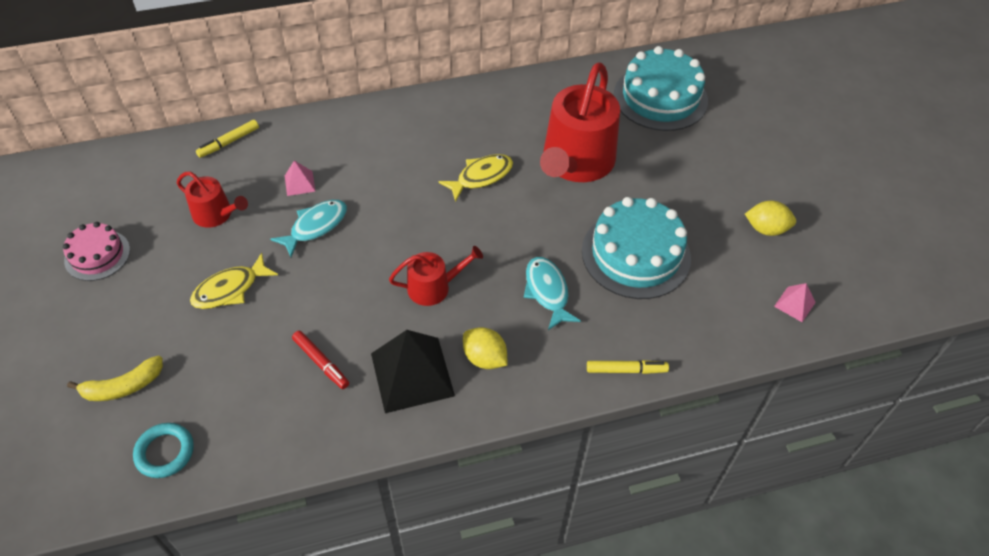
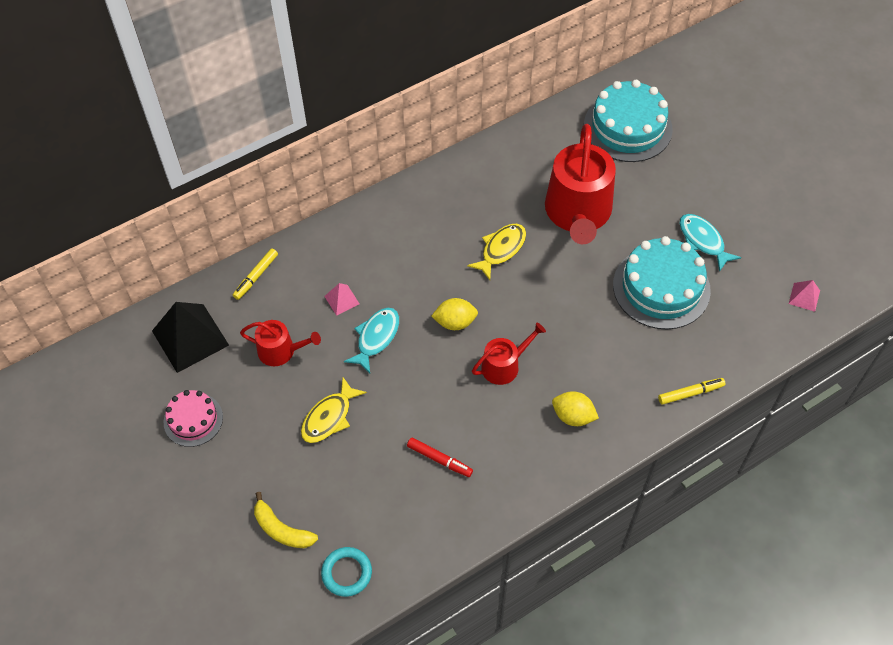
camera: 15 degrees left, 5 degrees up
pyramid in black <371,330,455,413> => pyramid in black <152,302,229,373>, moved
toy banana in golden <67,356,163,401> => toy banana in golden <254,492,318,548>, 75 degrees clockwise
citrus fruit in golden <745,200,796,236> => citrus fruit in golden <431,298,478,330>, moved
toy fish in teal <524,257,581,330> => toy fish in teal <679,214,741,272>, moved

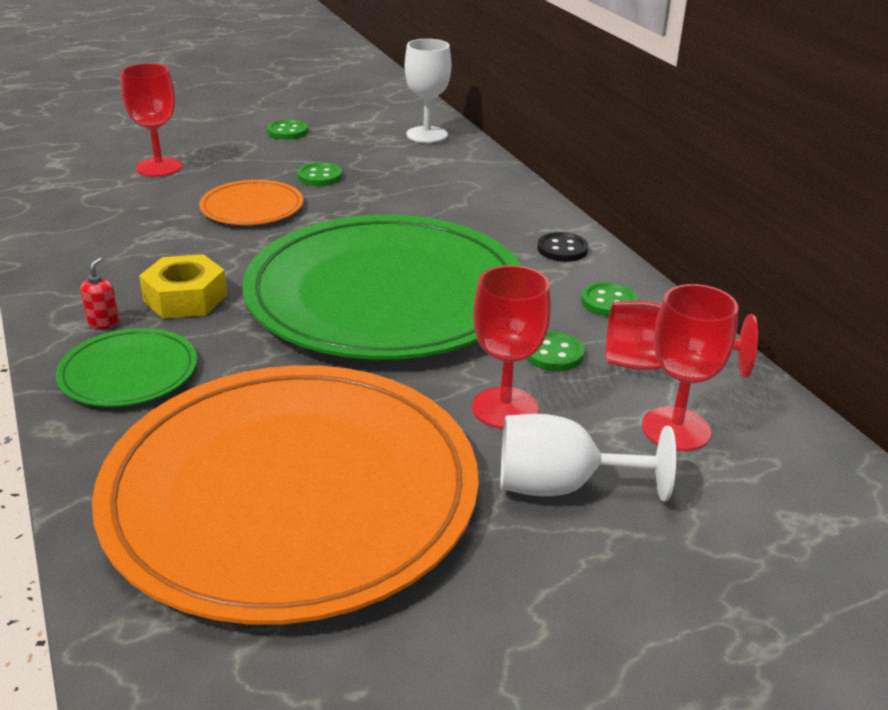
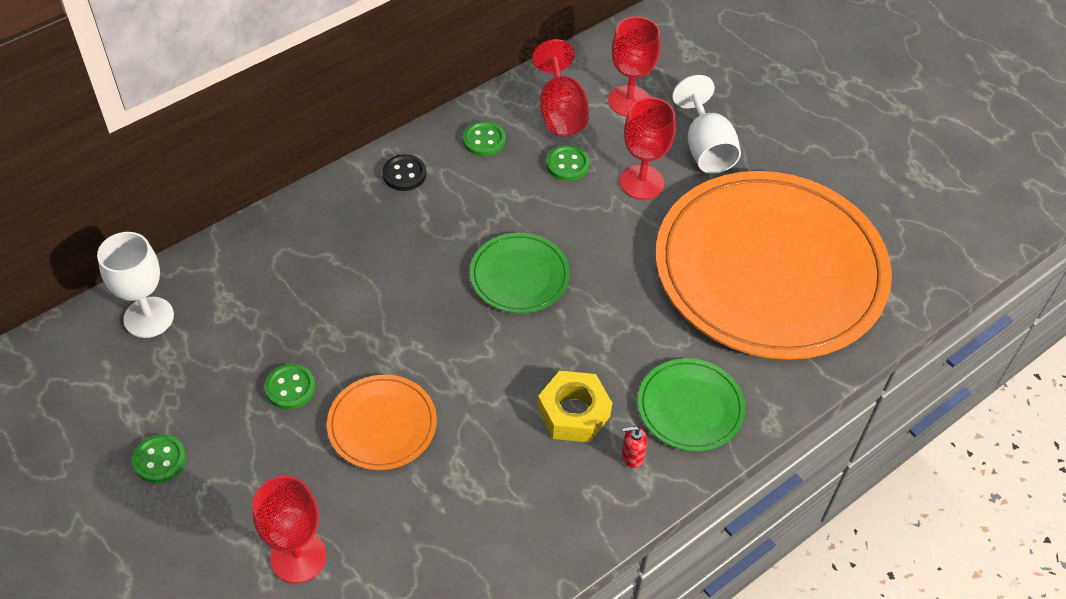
camera: 105 degrees left, 20 degrees up
plate in green <242,215,522,360> => plate in green <470,233,570,313>, x0.42

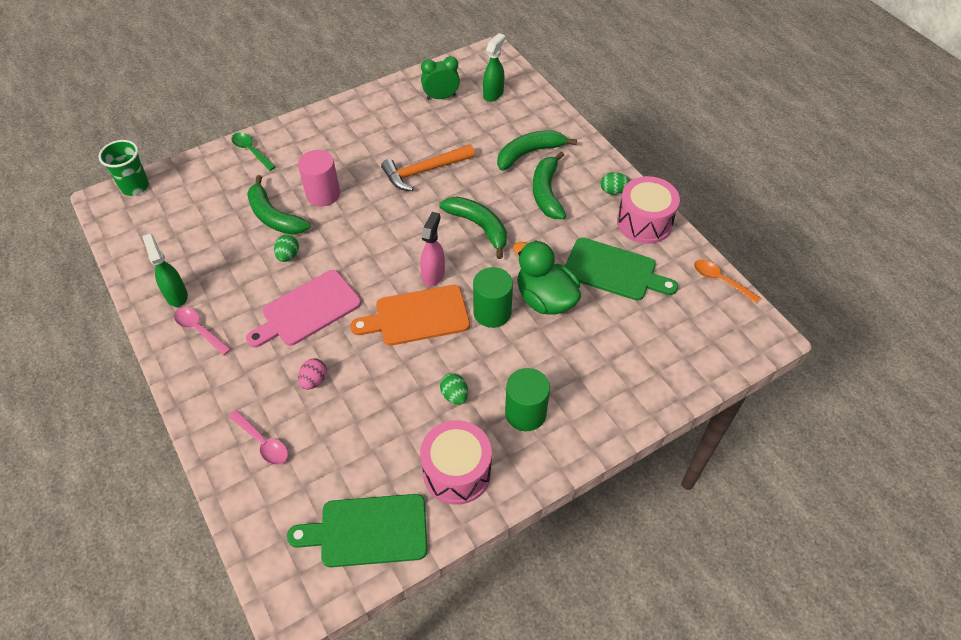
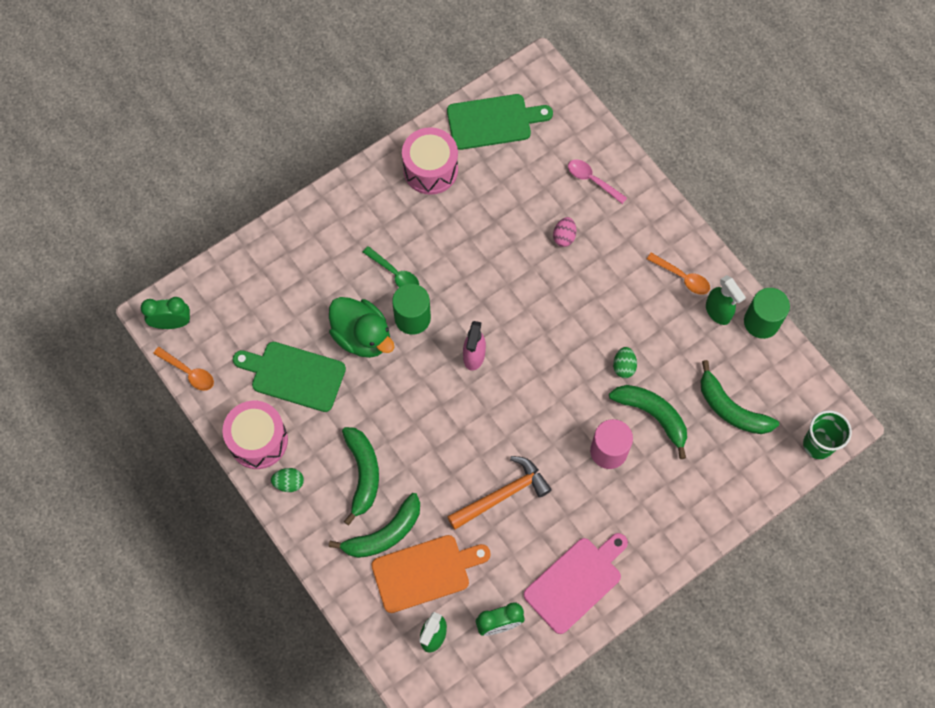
camera: 175 degrees right, 15 degrees up
nothing => alarm clock in green <141,297,190,329>
spoon in green <232,132,276,171> => spoon in green <363,246,419,287>, moved
chopping board in bright orange <350,285,470,346> => chopping board in bright orange <371,535,491,613>, moved
chopping board in rose-pink <246,270,361,348> => chopping board in rose-pink <524,533,628,634>, moved
spoon in rose-pink <174,307,231,356> => spoon in bright orange <647,253,710,295>
toy banana in green <439,196,507,259> => toy banana in green <701,360,779,434>, moved
cylinder shape in green <505,368,550,431> => cylinder shape in green <744,288,790,339>, moved
toy egg in green <440,373,468,405> => nothing

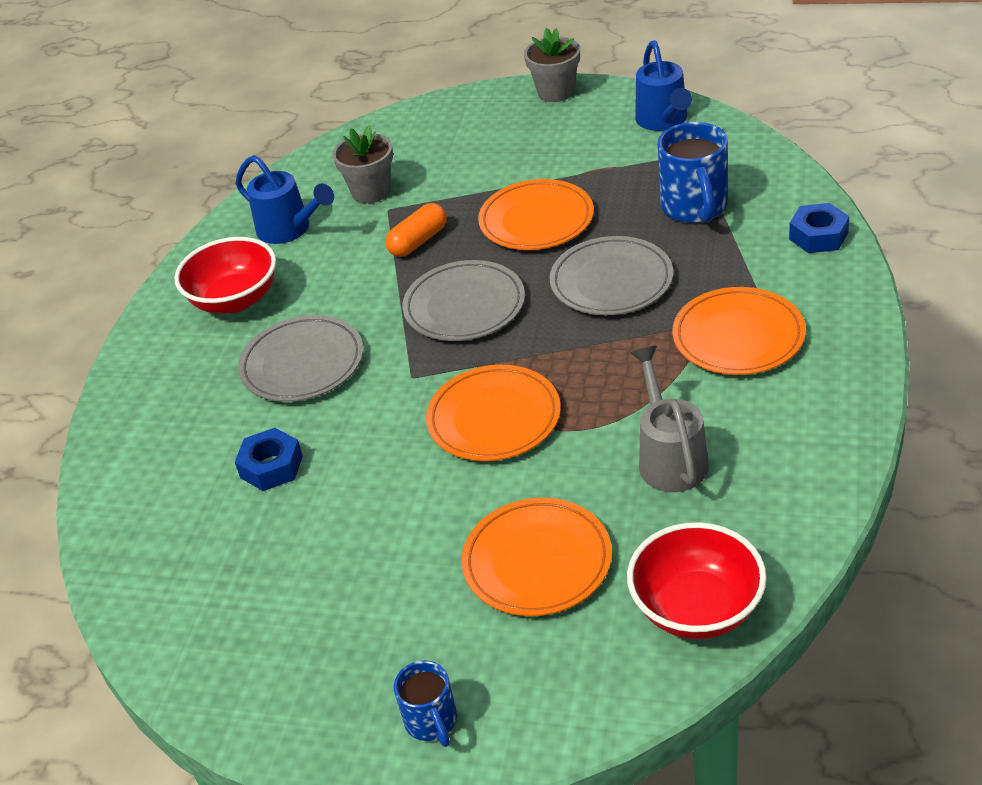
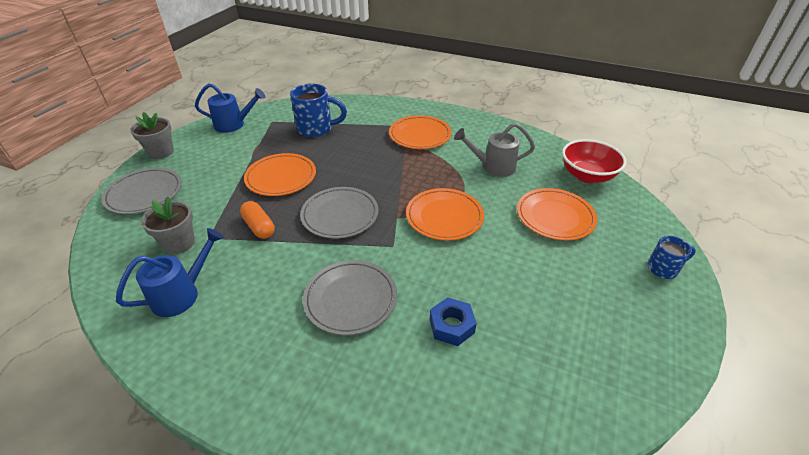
camera: 85 degrees left, 0 degrees up
plate in ash-grey <550,236,673,315> => plate in ash-grey <101,168,182,214>, moved
deep dish in crimson <174,237,276,313> => nothing
hex nut in royal blue <789,203,849,253> => nothing

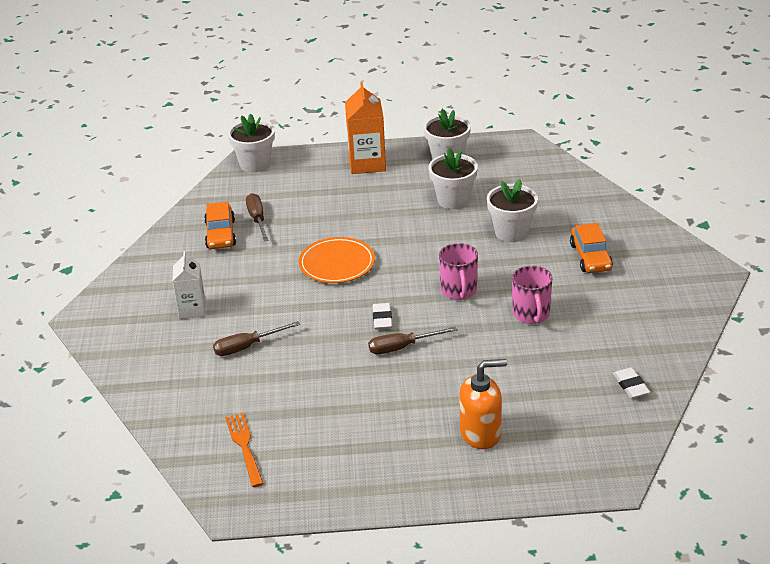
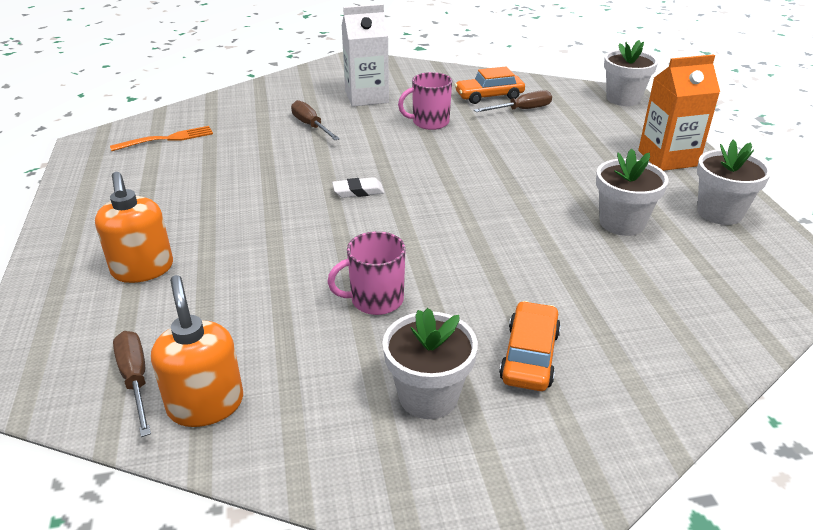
camera: 80 degrees right, 0 degrees up
screwdriver in brown <368,327,458,354> => screwdriver in brown <113,331,151,437>, moved
eraser in snow-white <613,367,650,399> => soap dispenser in bright orange <151,275,243,427>
carton in snow-white <172,251,206,319> => carton in snow-white <342,4,389,107>, x1.52
flower pot in snow-white <487,179,538,242> => flower pot in snow-white <383,308,478,419>, moved
mug in rose-pink <439,243,478,300> => mug in rose-pink <398,72,452,130>, moved
toy car in bright orange <570,223,613,273> => toy car in bright orange <499,301,561,391>, 120 degrees clockwise
plate in bright orange <299,237,375,283> => nothing

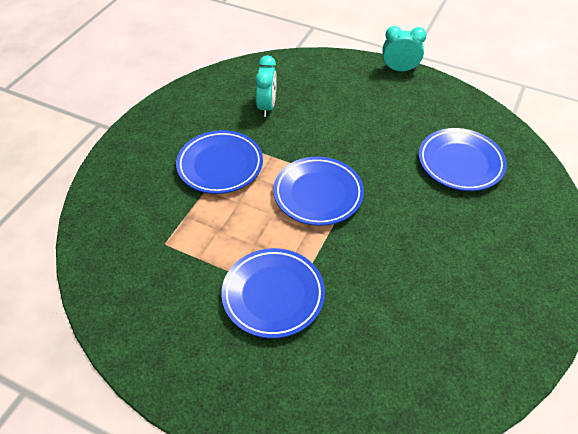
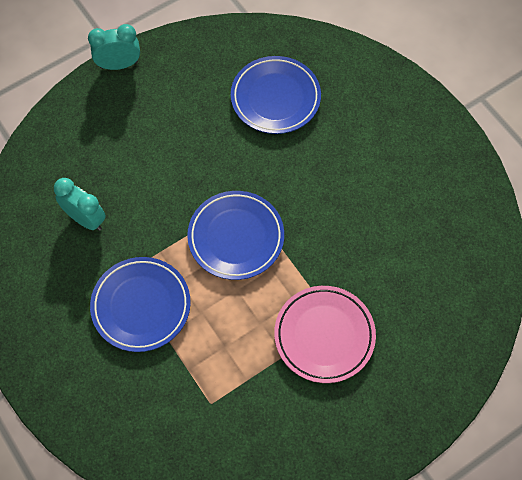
camera: 60 degrees left, 15 degrees up
alarm clock in teal <383,26,427,71> => alarm clock in teal <88,24,140,70>, 45 degrees clockwise
plate in royal blue <221,248,325,339> => plate in rose-pink <274,286,376,383>

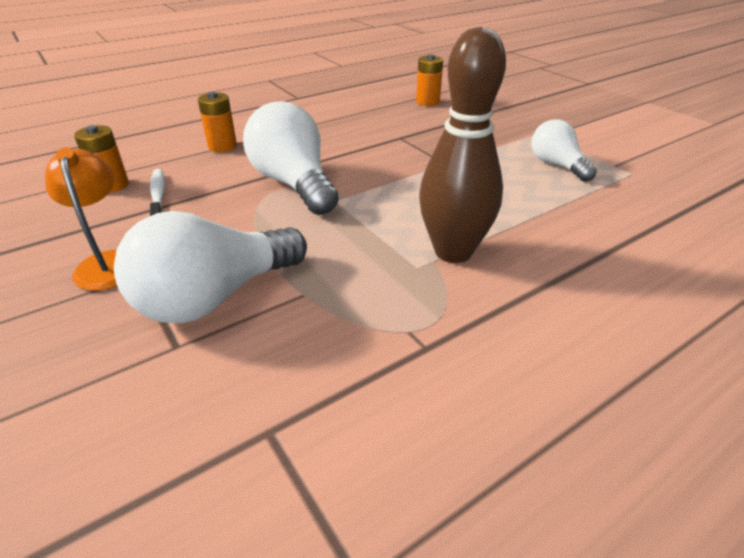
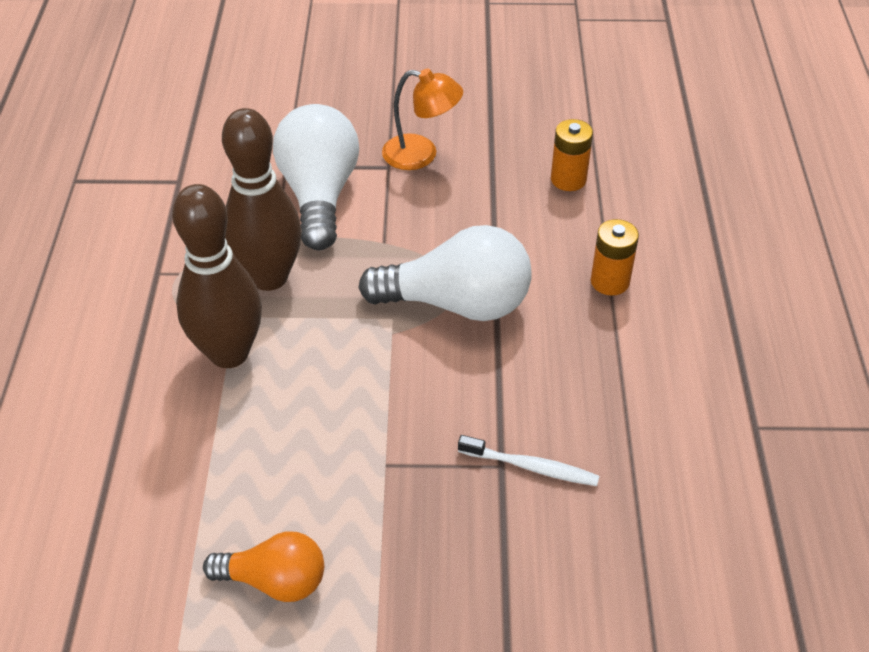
camera: 125 degrees right, 10 degrees up
bulb in snow-white <532,119,597,182> => bulb in bright orange <203,531,324,602>
nothing => bowling pin in brown <222,108,302,291>
tooth brush in snow-white <150,169,165,216> => tooth brush in snow-white <458,435,599,486>, moved
power cell in bright orange <416,54,443,106> => nothing

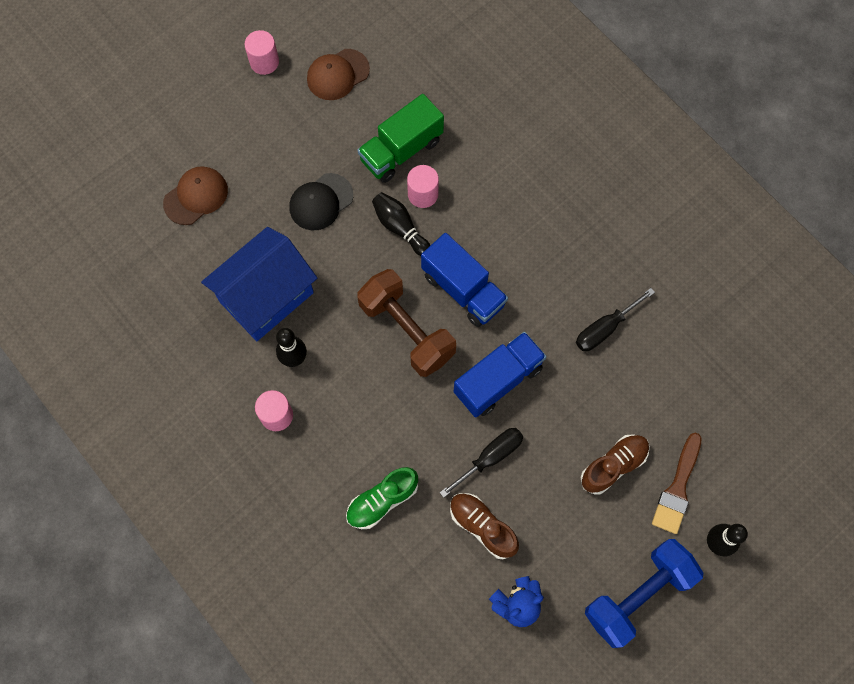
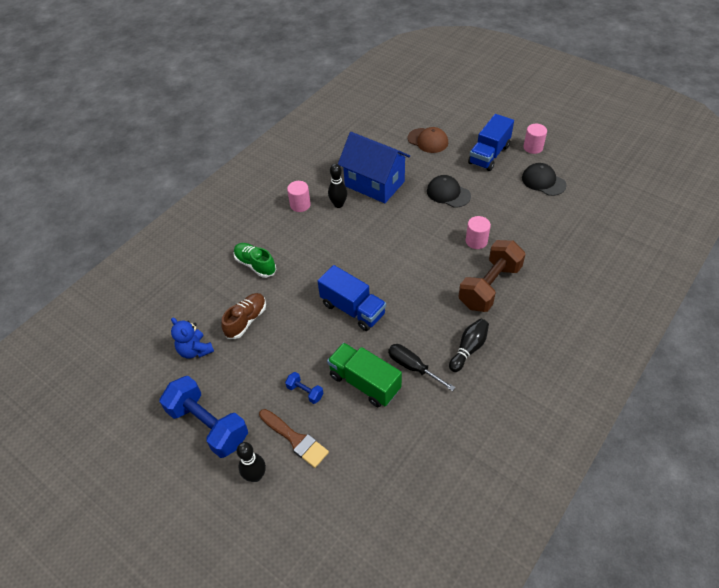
camera: 80 degrees right, 20 degrees down
paint brush in brown <652,433,702,534> => paint brush in brown <259,409,329,468>, 150 degrees counterclockwise
sneaker in brown <581,434,650,495> => hand weight in royal blue <285,372,323,404>
toy truck in green <357,94,444,183> => toy truck in green <327,343,402,407>, moved
bowling pin in black <372,192,430,256> => bowling pin in black <449,319,489,372>, moved
hand weight in brown <357,269,456,377> => hand weight in brown <459,240,525,312>, moved
toy truck in royal blue <421,233,508,327> => toy truck in royal blue <468,114,514,171>, moved
peaked cap in brown <307,49,370,100> => peaked cap in black <522,163,567,196>
screwdriver in black <440,428,523,498> => nothing

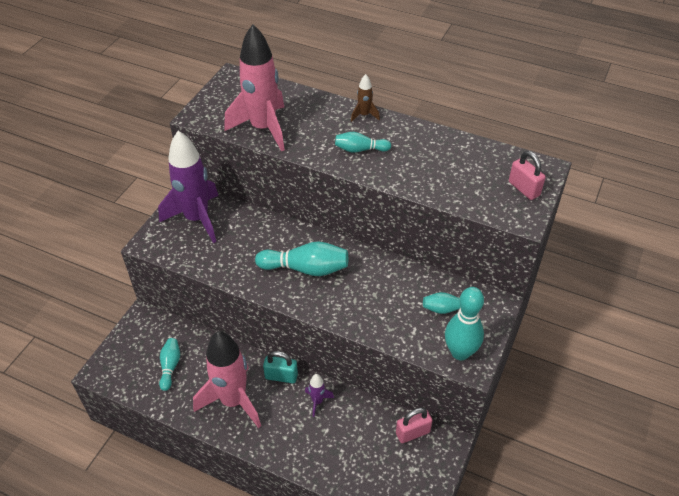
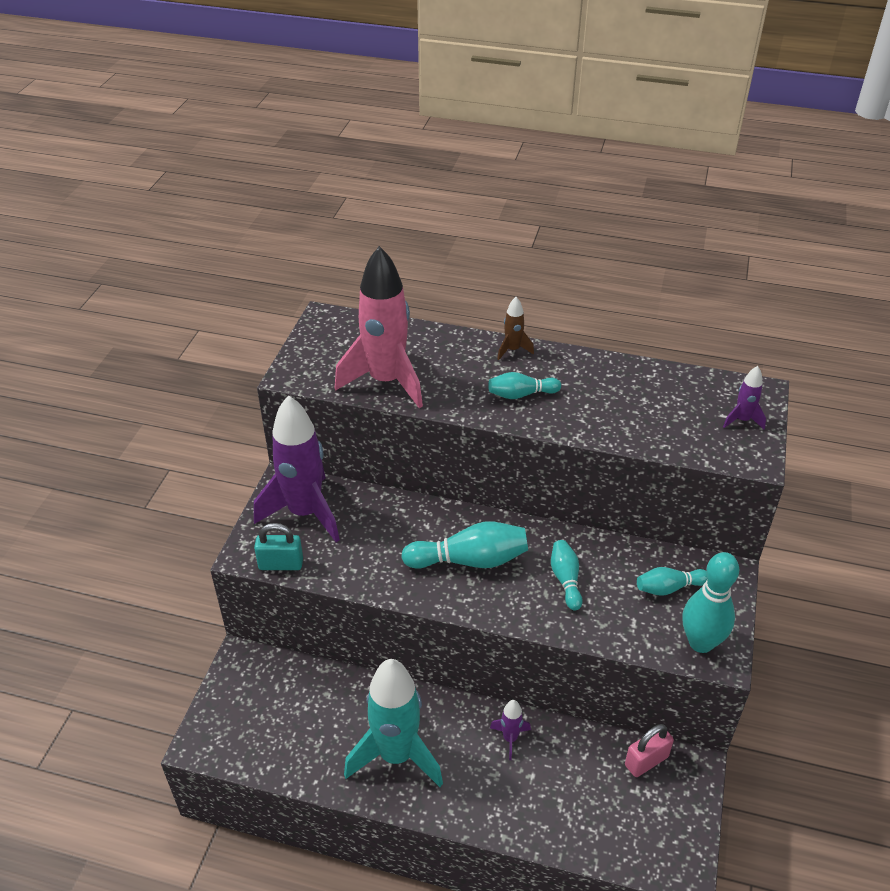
camera: 10 degrees left, 5 degrees down
small lock in teal <263,351,298,383> => small lock in teal <254,523,303,570>, moved
spaceship in rose-pink <193,331,261,428> => spaceship in teal <344,659,443,787>
bowling pin in teal <159,338,180,391> => bowling pin in teal <551,540,583,610>, moved
small lock in rose-pink <509,151,546,200> => spaceship in violet <723,366,766,430>

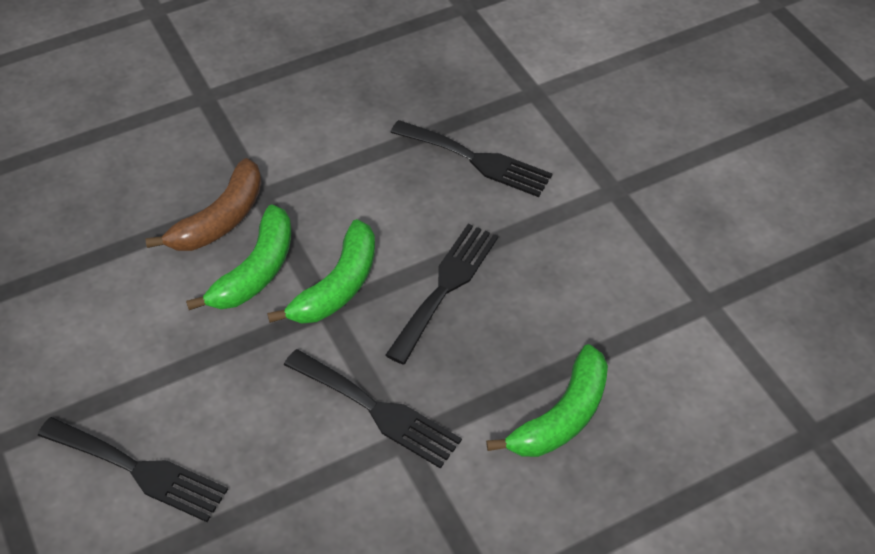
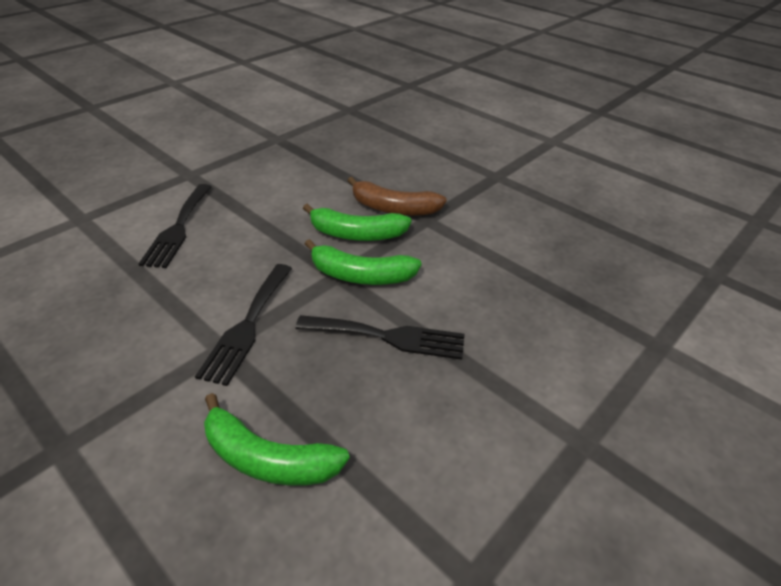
camera: 70 degrees right, 10 degrees down
dinner fork in black <390,120,552,197> => nothing

